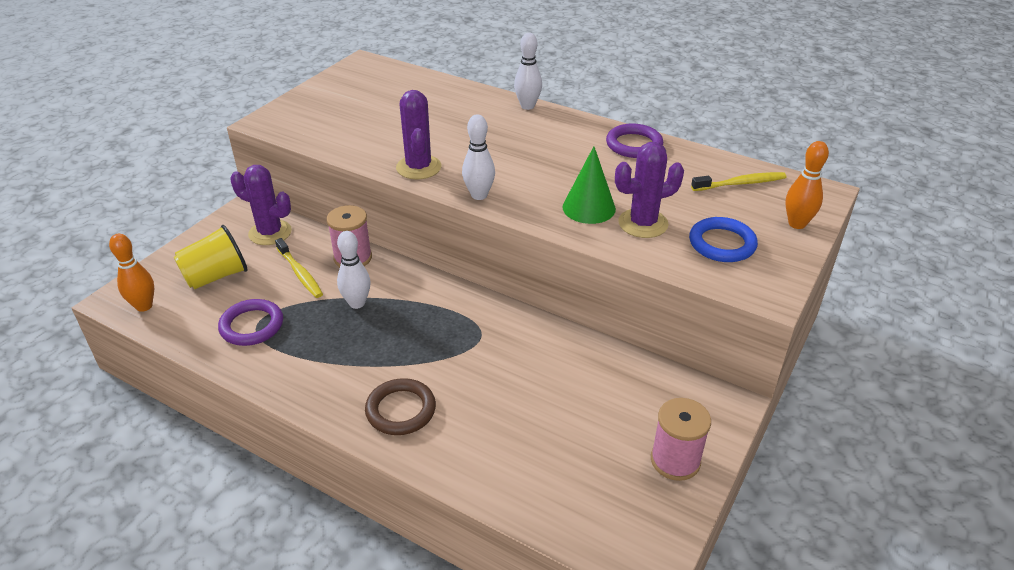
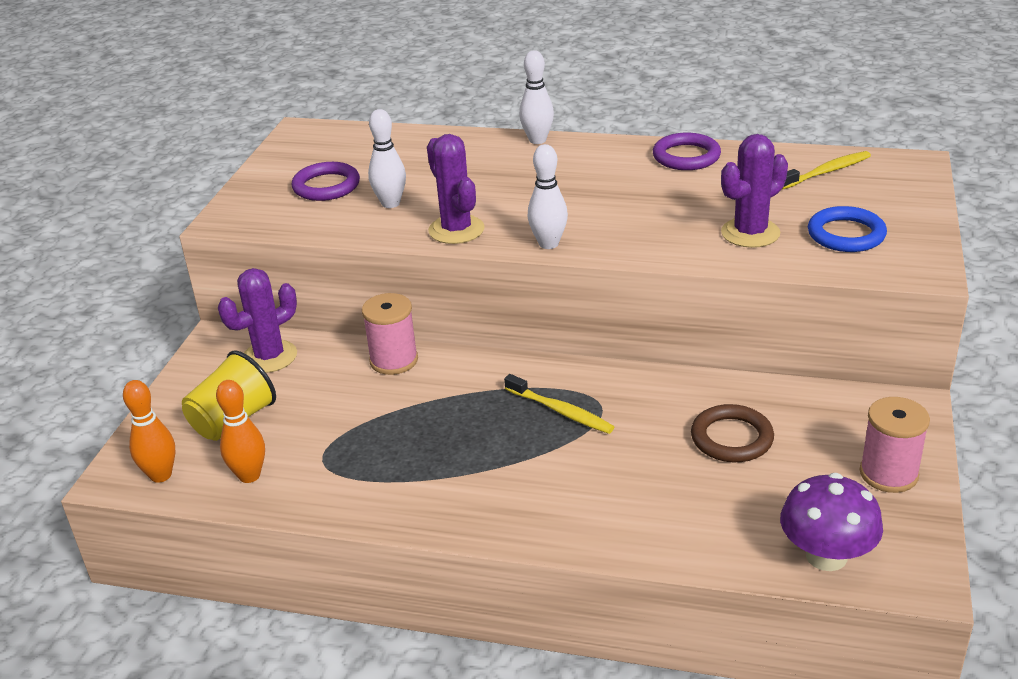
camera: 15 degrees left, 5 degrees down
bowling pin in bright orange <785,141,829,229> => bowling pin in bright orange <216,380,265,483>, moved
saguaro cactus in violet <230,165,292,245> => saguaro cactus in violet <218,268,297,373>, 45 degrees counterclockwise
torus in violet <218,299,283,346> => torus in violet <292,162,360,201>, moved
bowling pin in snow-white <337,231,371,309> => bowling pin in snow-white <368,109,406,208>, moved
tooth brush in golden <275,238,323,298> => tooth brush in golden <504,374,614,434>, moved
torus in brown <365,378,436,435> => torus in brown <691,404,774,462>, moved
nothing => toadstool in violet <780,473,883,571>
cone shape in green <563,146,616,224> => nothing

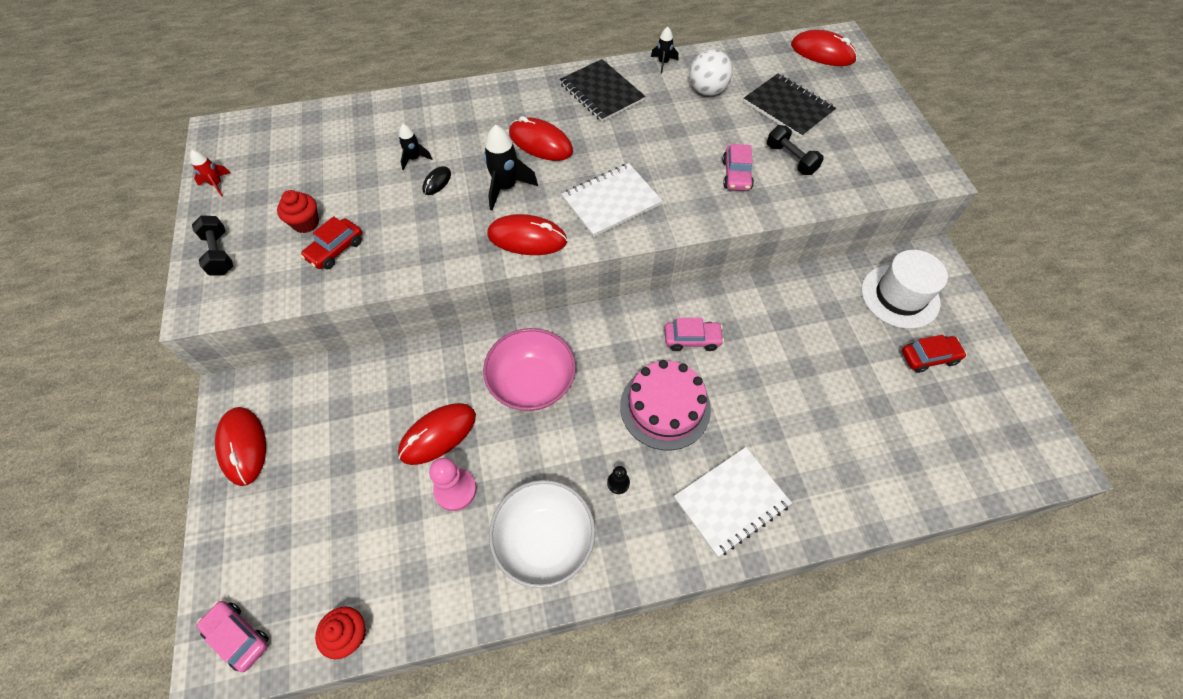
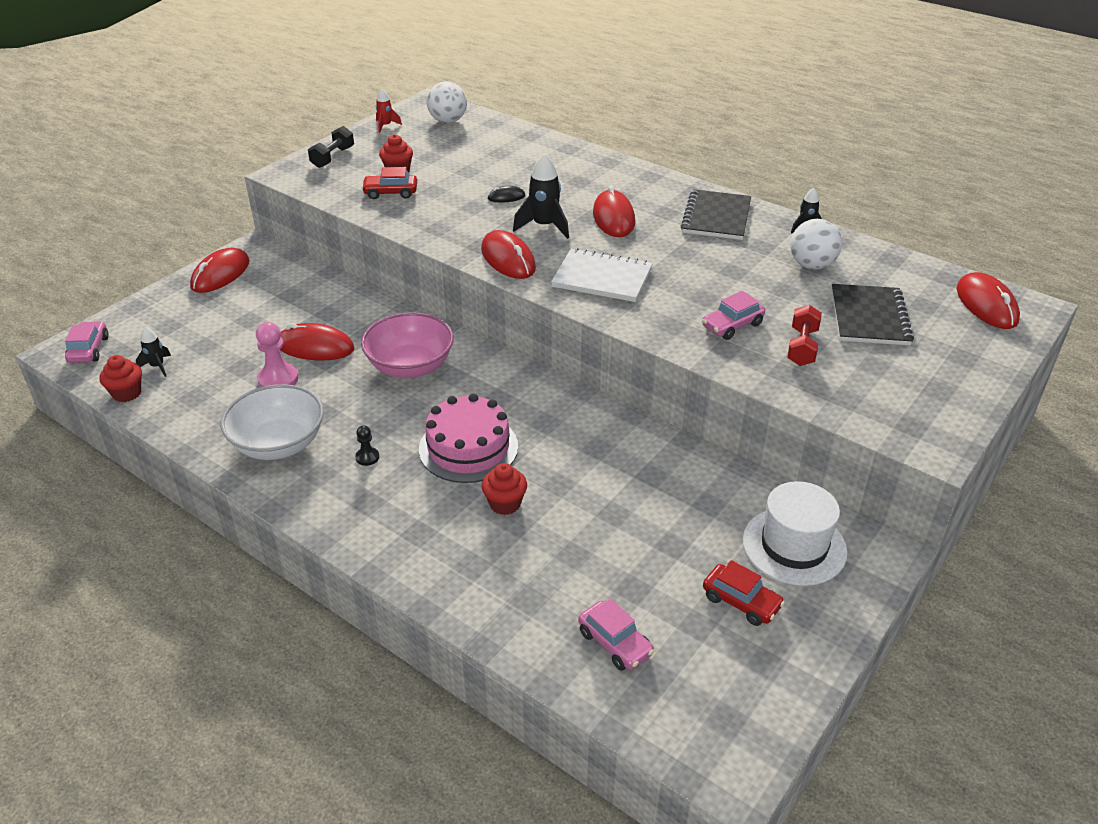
camera: 50 degrees right, 20 degrees down
spaceship in black <399,124,432,170> => spaceship in black <136,327,171,377>, moved
nothing => sphere in snow-white <427,81,467,123>
nothing => fairy cake in crimson <482,463,527,515>
toy car in rose-pink <664,318,724,351> => toy car in rose-pink <578,599,654,671>, moved
hand weight in black <767,125,824,175> => hand weight in crimson <787,305,822,366>
notebook in snow-white <674,447,792,557> => nothing

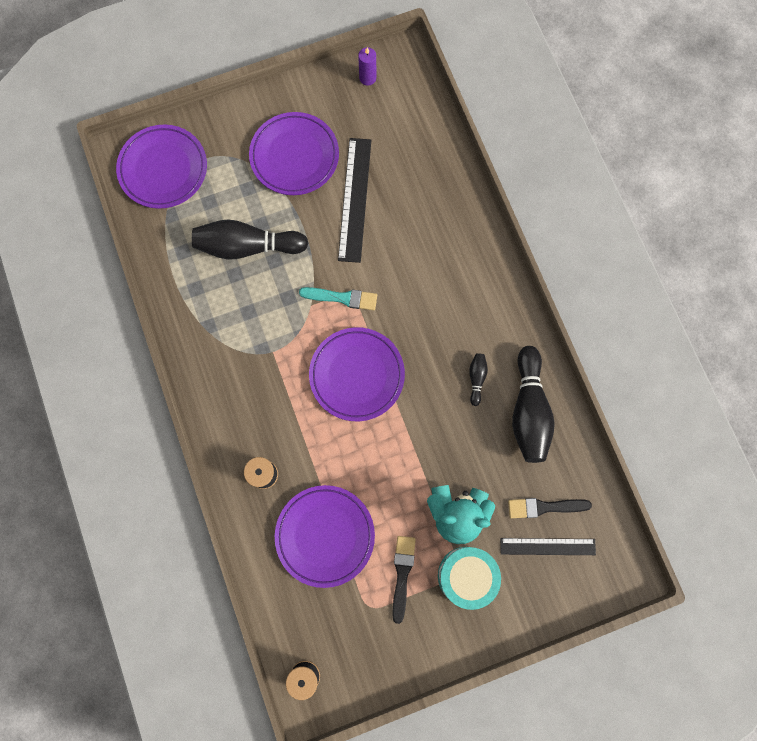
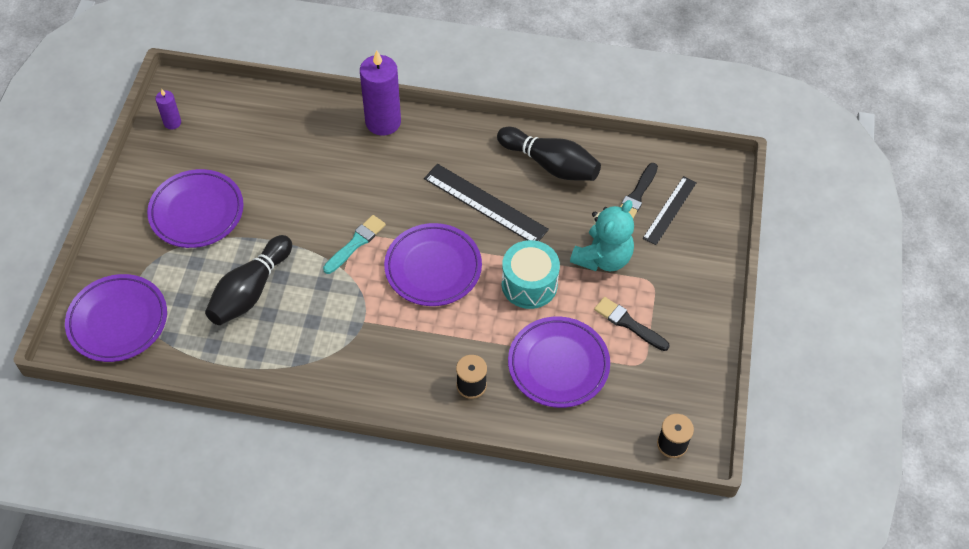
camera: 60 degrees left, 20 degrees down
nothing => pillar candle in violet <360,50,401,136>
ruler in black <338,138,371,263> => ruler in black <424,164,549,241>, moved
toy drum in teal <438,547,501,610> => toy drum in teal <502,240,560,309>, moved
bowling pin in black <469,353,488,406> => nothing

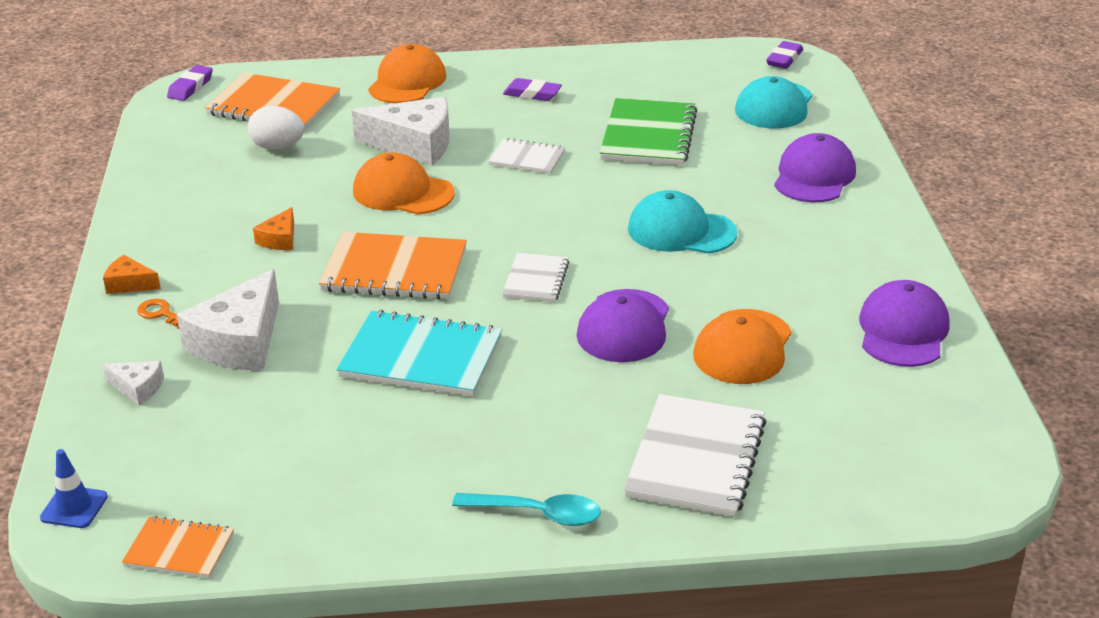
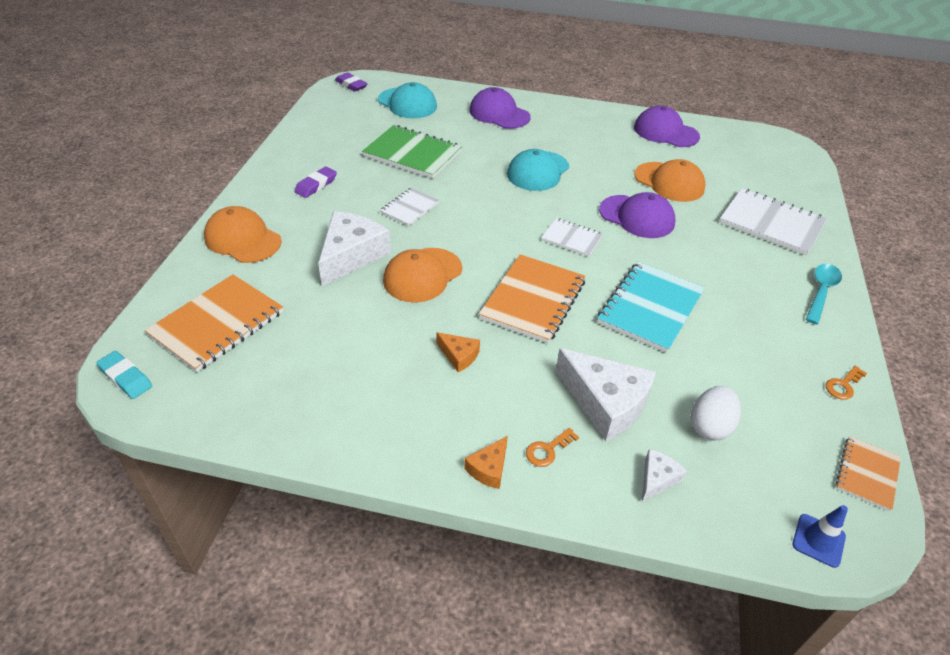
camera: 75 degrees left, 10 degrees up
eraser in violet <167,65,213,101> => eraser in teal <96,351,152,399>
toy egg in snow-white <248,106,305,150> => toy egg in snow-white <691,386,741,440>, moved
nothing => latchkey in bright orange <826,366,867,400>

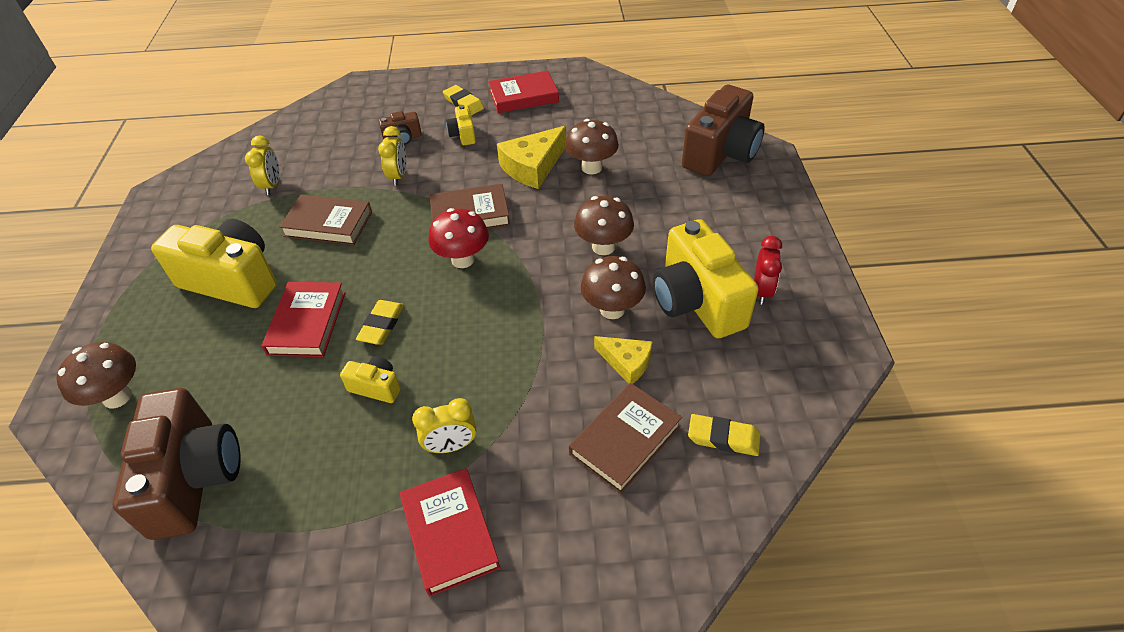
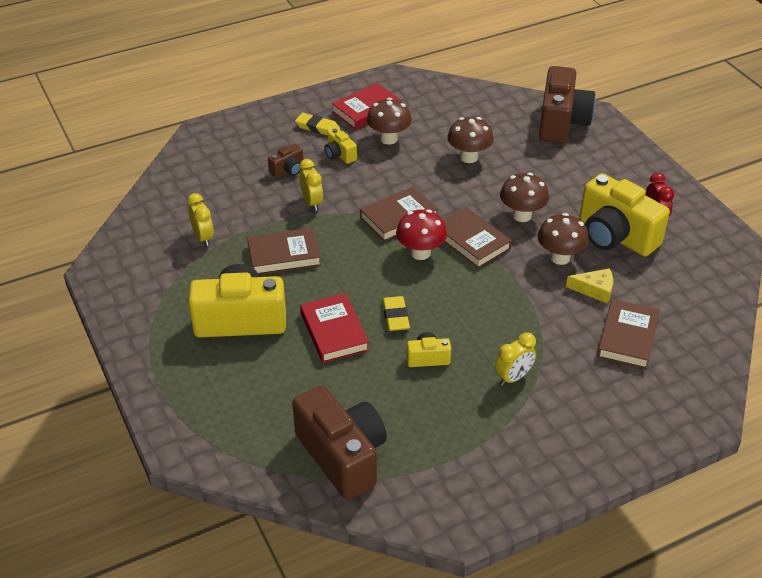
camera: 25 degrees left, 5 degrees down
toadstool in brown <56,342,136,408> => toadstool in brown <367,98,412,145>, moved
nothing => book in brown <443,207,512,269>
book in crimson <400,468,500,596> => nothing
piece of cheese in golden <497,126,566,189> => nothing
eraser in golden <688,414,761,456> => nothing

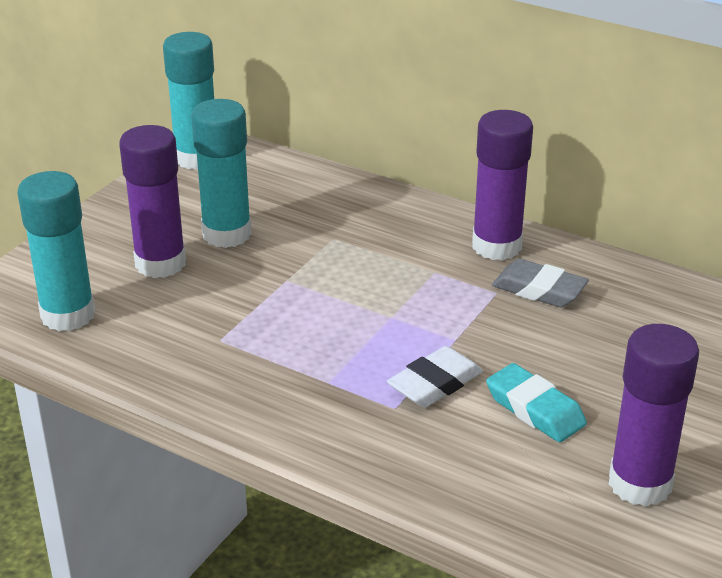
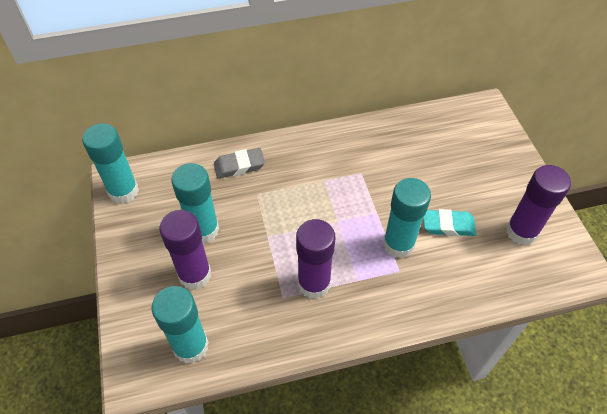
camera: 45 degrees left, 20 degrees up
eraser in ash-grey <492,259,589,307> => eraser in ash-grey <214,148,265,179>, moved
stick of glue in violet <472,110,533,260> => stick of glue in violet <296,219,335,299>, moved
eraser in snow-white <387,346,483,408> => stick of glue in teal <383,178,431,258>

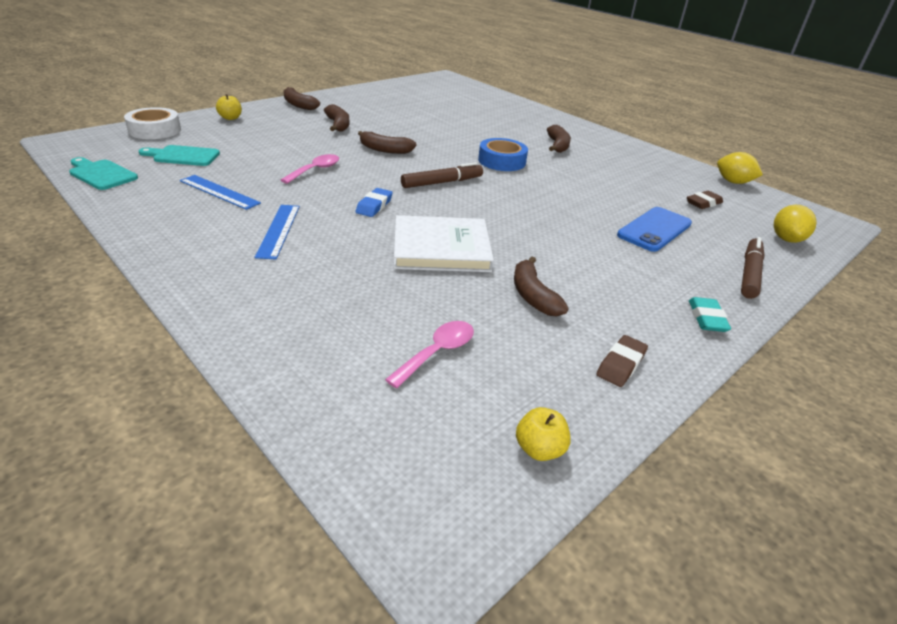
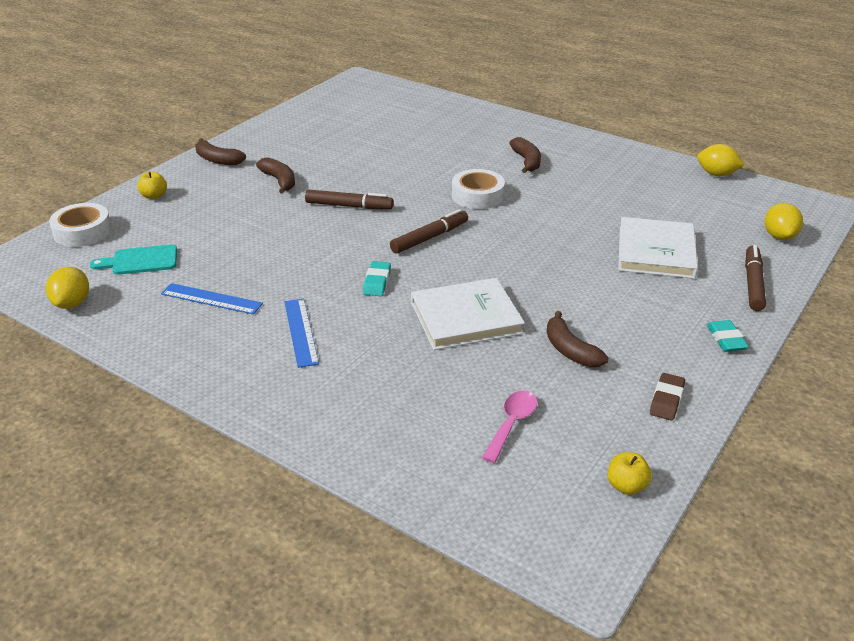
camera: 10 degrees left, 0 degrees up
chopping board in teal <69,157,138,190> => citrus fruit in golden <46,267,89,309>
toy banana in brown <358,131,417,154> => marker pen in brown <305,189,394,209>
eraser in royal blue <356,188,393,217> => eraser in teal <363,261,391,296>
tape in royal blue <478,138,528,171> => tape in snow-white <452,169,505,209>
phone in royal blue <617,207,692,252> => book in snow-white <618,217,698,279>
spoon in rose-pink <281,154,339,184> => nothing
eraser in brown <687,191,723,209> => nothing

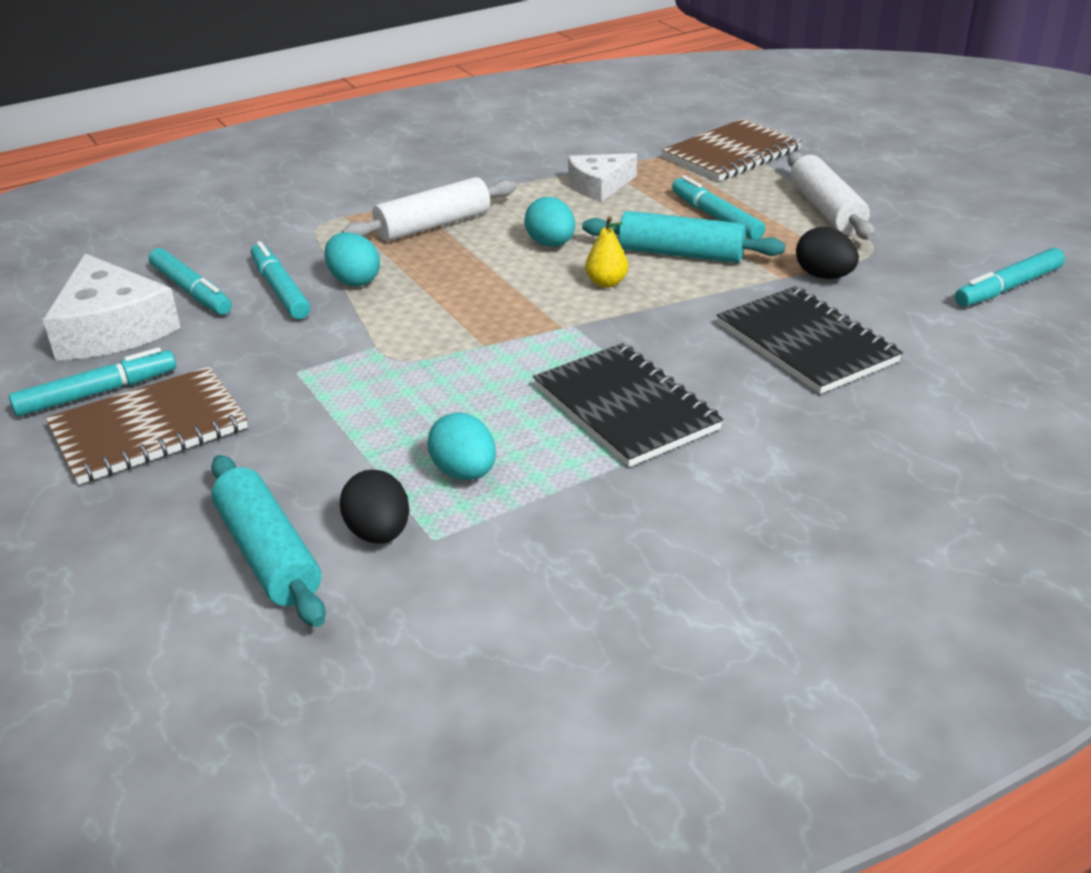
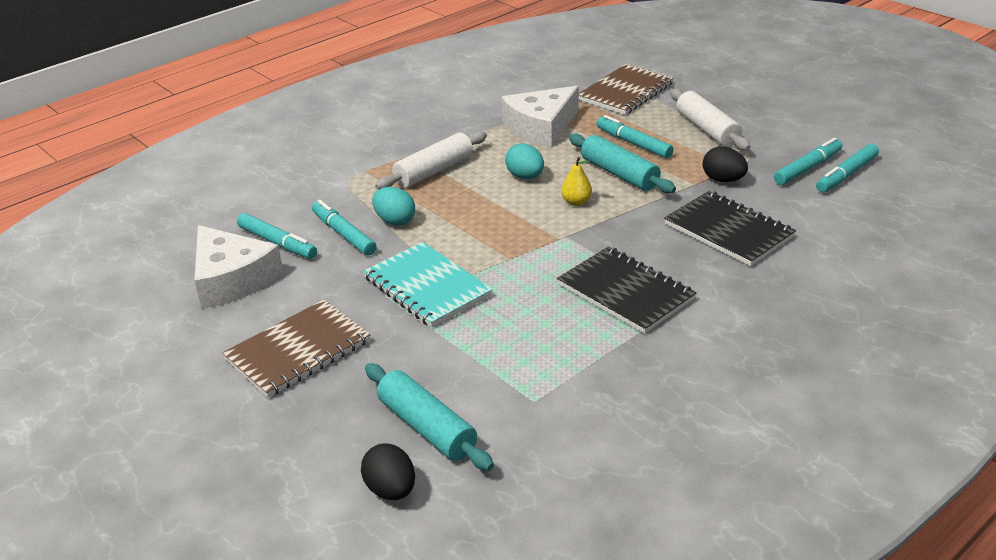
camera: 10 degrees left, 0 degrees up
toy egg in black <340,470,409,544> => toy egg in black <361,443,415,500>, moved
nothing => notebook in teal <363,242,492,328>
piece of cheese in snow-white <568,153,637,202> => piece of cheese in snow-white <502,86,579,147>, x1.58
rolling pin in teal <582,211,785,263> => rolling pin in teal <569,134,676,193>, 45 degrees clockwise
marker pen in teal <9,347,176,417> => marker pen in teal <774,138,842,185>, moved
toy egg in teal <427,412,496,480> => nothing

